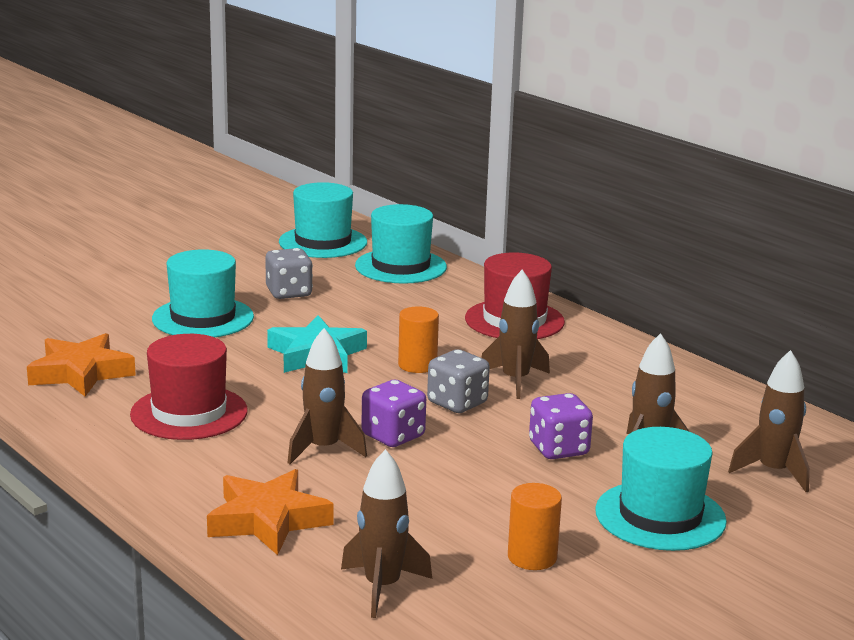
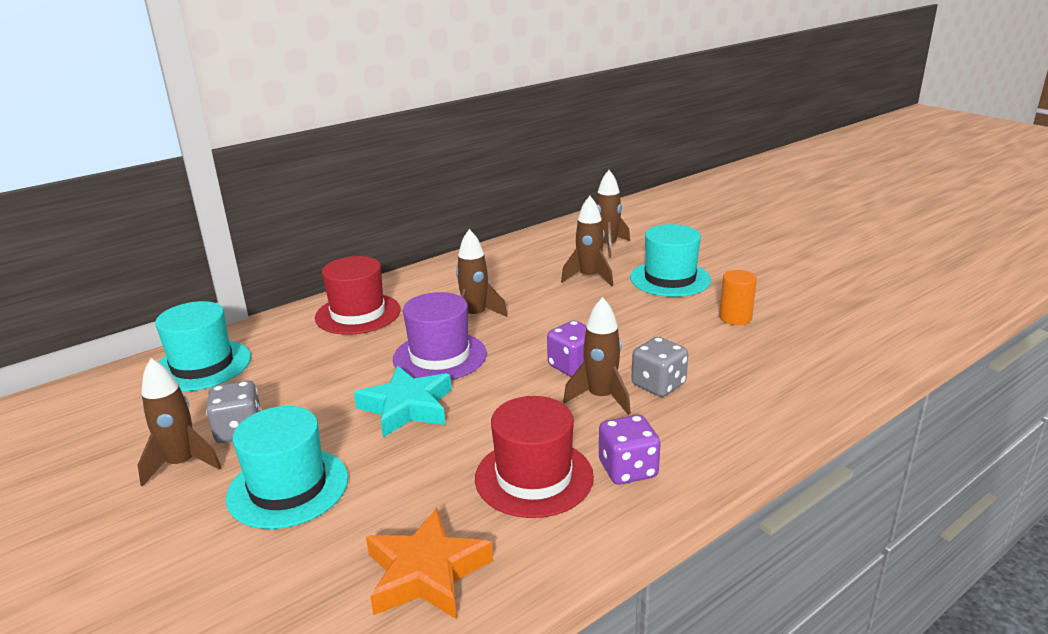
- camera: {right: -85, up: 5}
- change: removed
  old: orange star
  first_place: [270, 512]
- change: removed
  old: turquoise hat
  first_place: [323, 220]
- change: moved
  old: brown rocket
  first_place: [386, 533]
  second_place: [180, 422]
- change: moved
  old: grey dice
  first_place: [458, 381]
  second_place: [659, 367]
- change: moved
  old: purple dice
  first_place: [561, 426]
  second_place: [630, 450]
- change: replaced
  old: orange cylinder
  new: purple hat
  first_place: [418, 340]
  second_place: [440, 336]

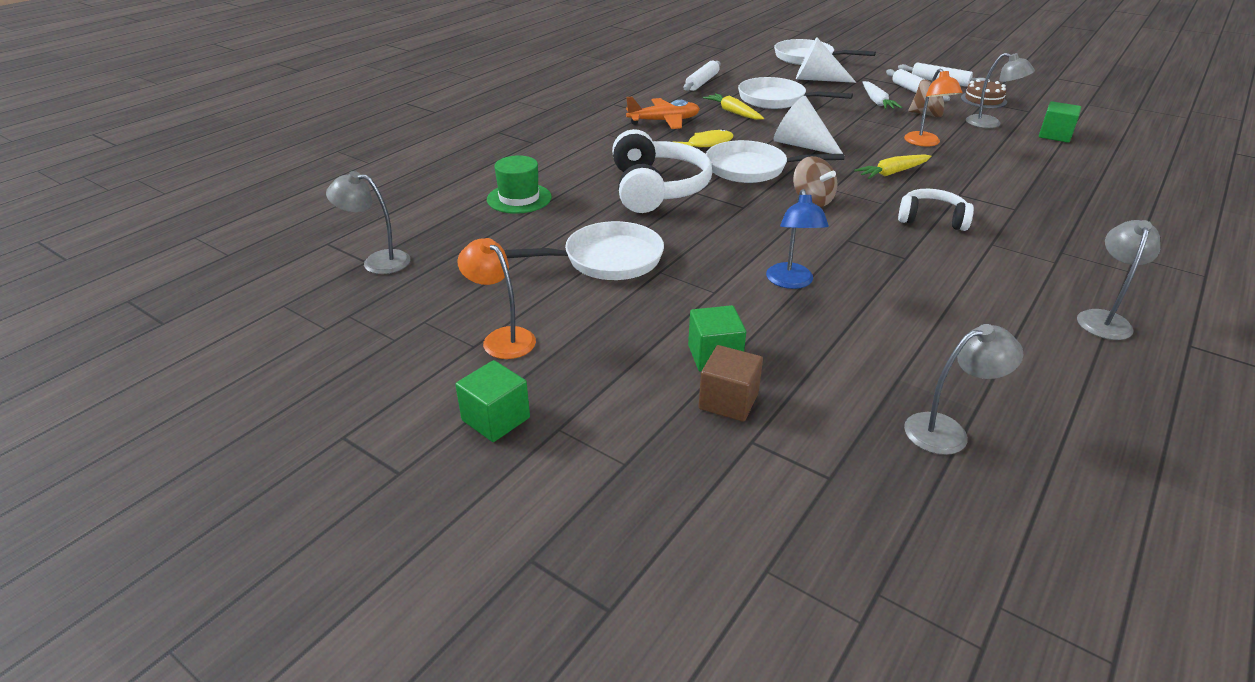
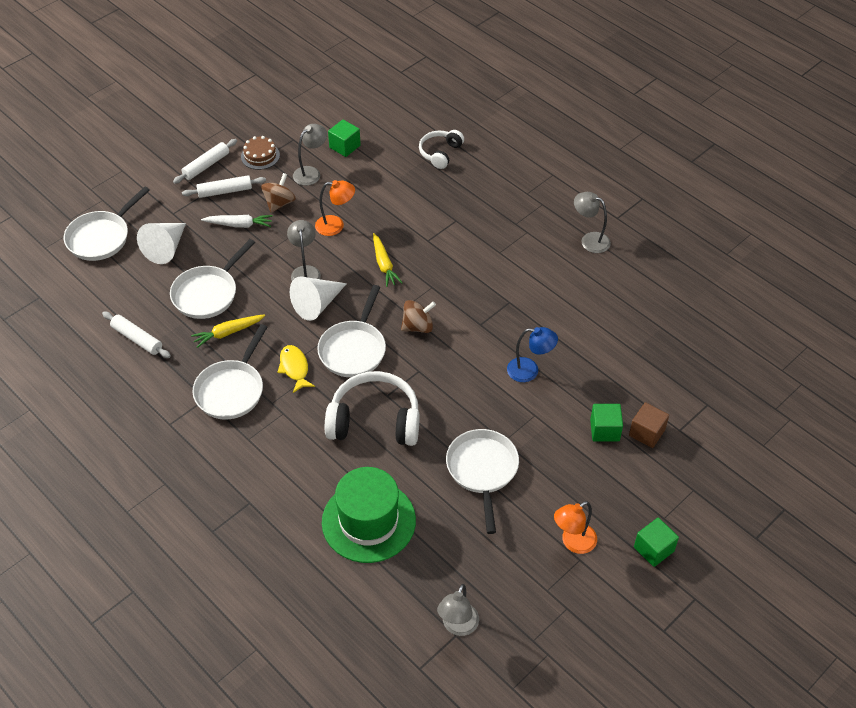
- camera: {right: -80, up: 15}
- change: moved
  old: white headphones
  first_place: [936, 210]
  second_place: [441, 149]
- change: moved
  old: grey lamp
  first_place: [963, 389]
  second_place: [304, 250]
- change: replaced
  old: orange plane
  new: white pan
  first_place: [663, 113]
  second_place: [229, 372]
- change: resized
  old: green hat
  first_place: [519, 184]
  second_place: [369, 515]
  factor: 1.67

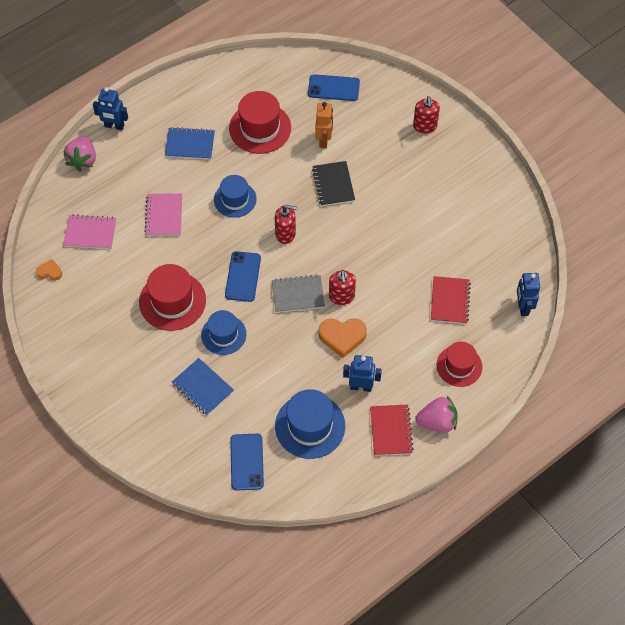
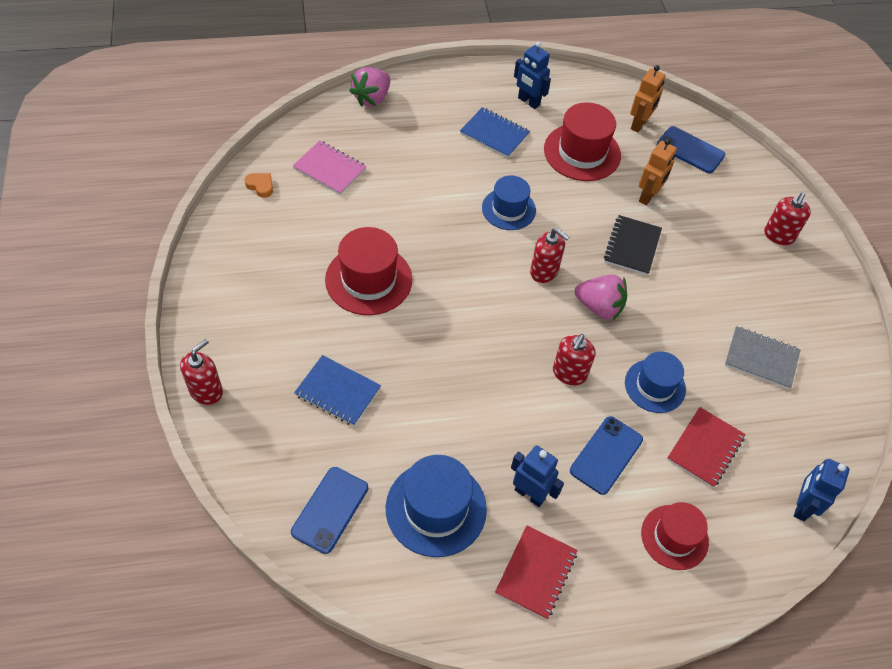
- camera: {right: 25, up: -5}
- change: removed
  old: pink notebook
  first_place: [163, 214]
- change: removed
  old: orange heart
  first_place: [343, 338]
- change: added
  new: red soap dispenser
  second_place: [201, 372]
- change: added
  new: orange robot
  second_place: [647, 99]
- change: moved
  old: blue robot
  first_place: [110, 108]
  second_place: [532, 75]
- change: moved
  old: blue hat
  first_place: [223, 332]
  second_place: [655, 382]
- change: moved
  old: blue phone
  first_place: [243, 276]
  second_place: [606, 455]
- change: moved
  old: grey notebook
  first_place: [298, 294]
  second_place: [763, 357]
- change: moved
  old: pink strawberry
  first_place: [436, 414]
  second_place: [601, 297]
- change: turned
  old: blue notebook
  first_place: [203, 387]
  second_place: [337, 390]
  degrees: -45

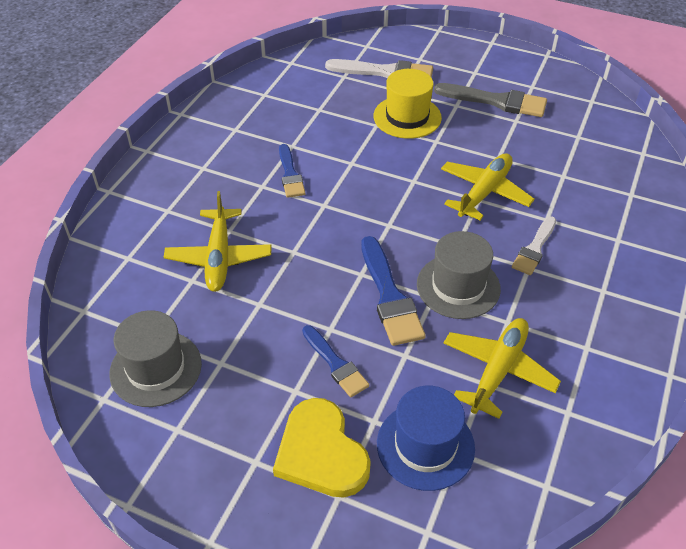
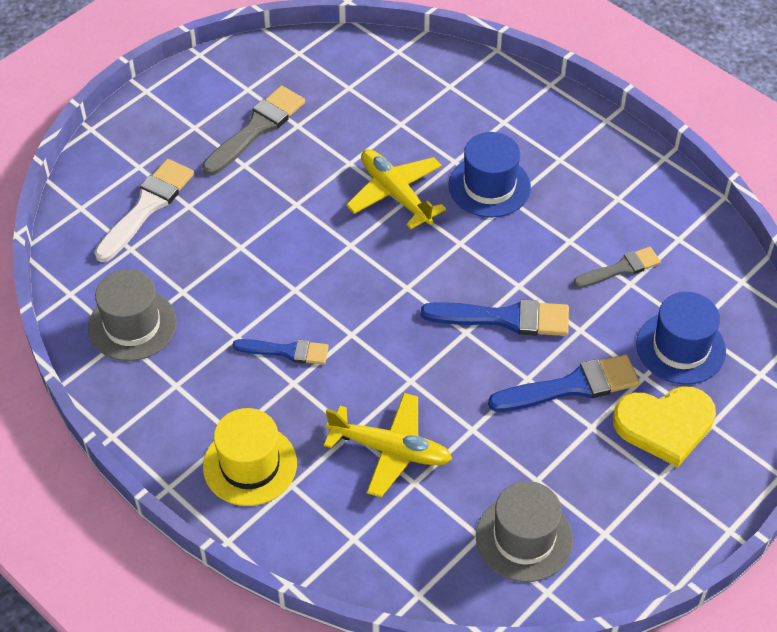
- camera: {right: -70, up: 5}
- change: moved
  old: yellow hat
  first_place: [407, 104]
  second_place: [250, 457]
- change: moved
  old: grey hat
  first_place: [459, 275]
  second_place: [132, 315]
- change: replaced
  old: yellow plane
  new: grey brush
  first_place: [502, 368]
  second_place: [617, 267]
- change: replaced
  old: white brush
  new: blue hat
  first_place: [534, 245]
  second_place: [489, 175]
- change: resized
  old: blue brush
  first_place: [336, 361]
  second_place: [564, 383]
  factor: 1.57

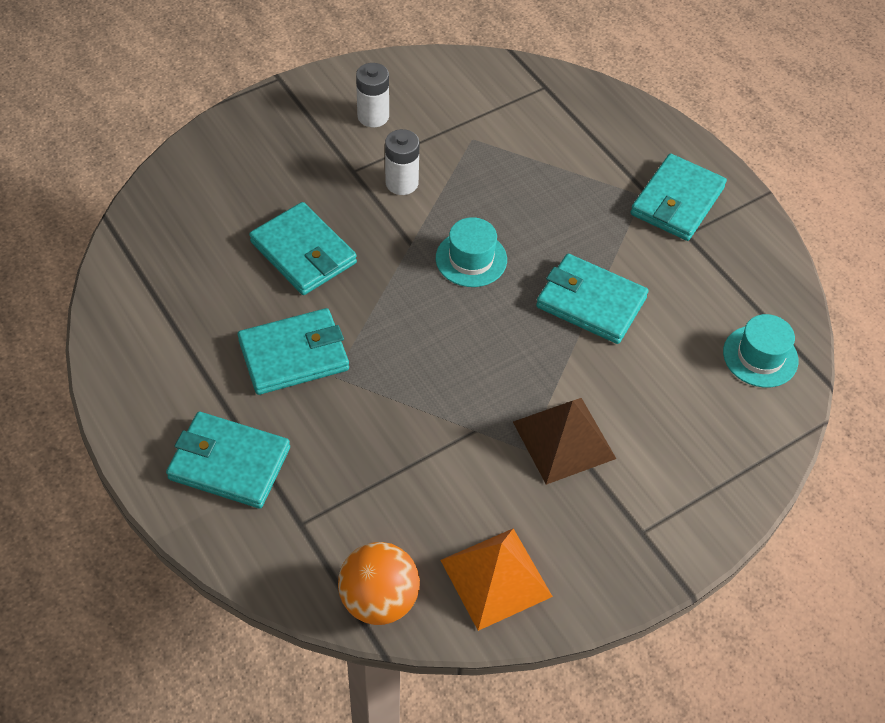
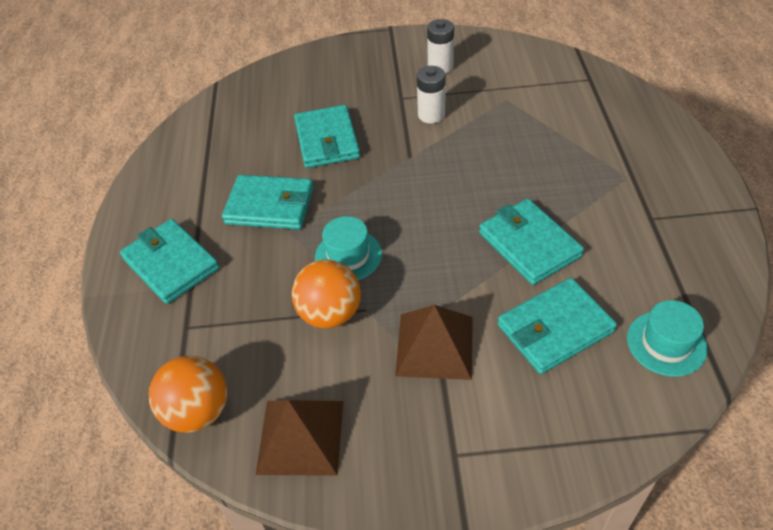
- camera: {right: 35, up: -5}
- change: added
  new: orange ball
  second_place: [326, 294]
- change: moved
  old: turquoise hat
  first_place: [471, 252]
  second_place: [348, 248]
- change: moved
  old: turquoise wallet
  first_place: [678, 197]
  second_place: [557, 326]
- change: recoloured
  old: orange pyramid
  new: brown pyramid
  first_place: [496, 579]
  second_place: [300, 438]

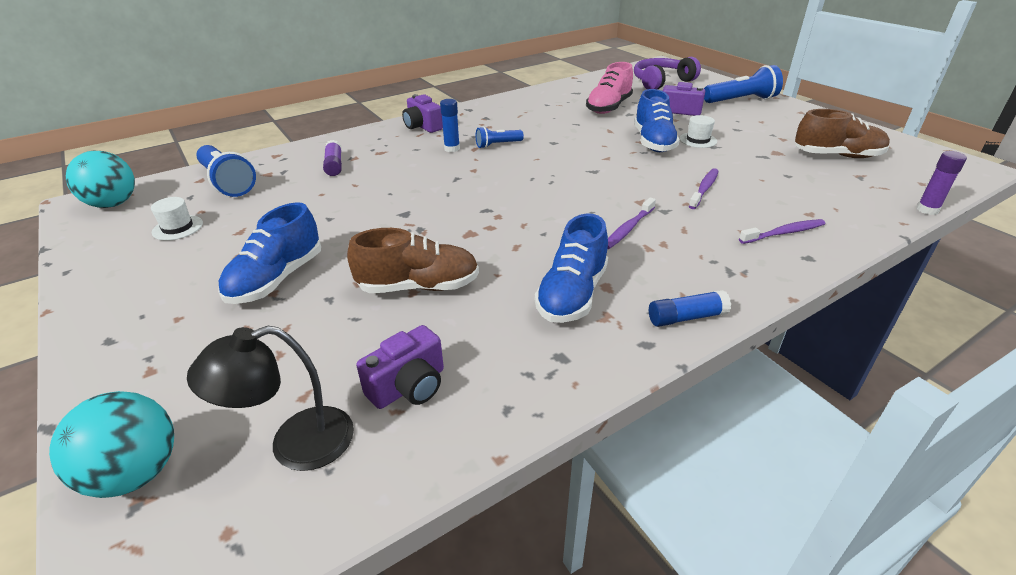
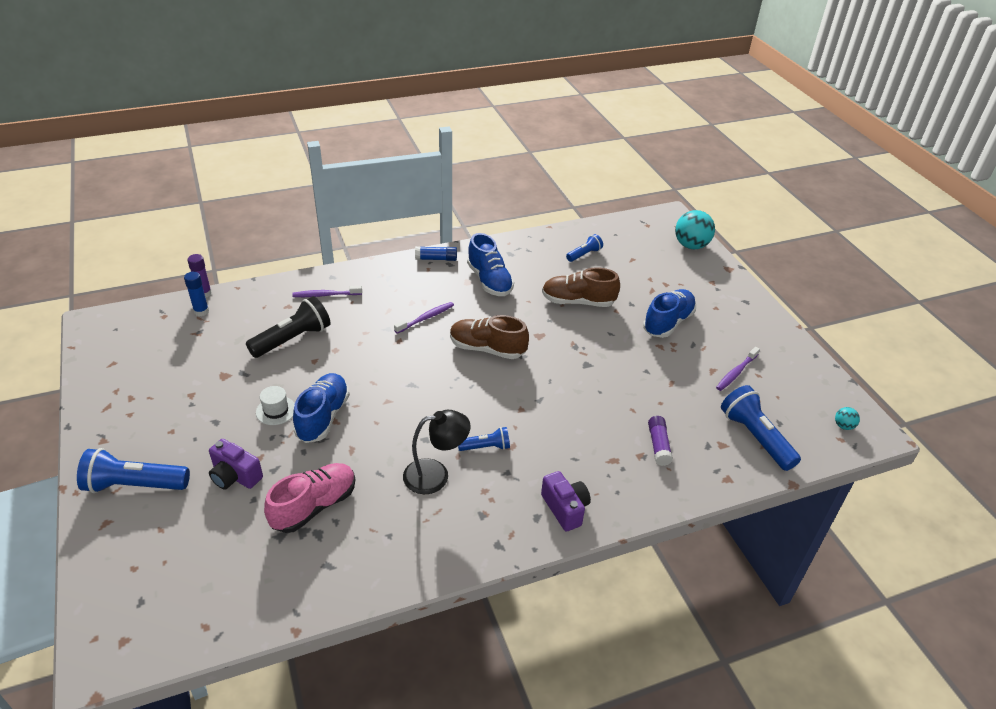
- camera: {right: -170, up: 5}
- change: removed
  old: white hat
  first_place: [177, 219]
- change: removed
  old: purple headphones
  first_place: [667, 73]
- change: added
  new: black flashlight
  second_place: [288, 327]
- change: moved
  old: black lamp
  first_place: [270, 398]
  second_place: [437, 452]
- change: moved
  old: blue glue stick
  first_place: [450, 125]
  second_place: [196, 294]
- change: moved
  old: purple toothbrush
  first_place: [703, 188]
  second_place: [738, 369]
- change: moved
  old: brown shoe
  first_place: [842, 133]
  second_place: [489, 337]
- change: replaced
  old: purple camera
  new: blue flashlight
  first_place: [400, 367]
  second_place: [584, 248]
- change: turned
  old: blue shoe
  first_place: [571, 268]
  second_place: [490, 264]
  degrees: 120
- change: resized
  old: turquoise ball
  first_place: [100, 179]
  second_place: [847, 418]
  factor: 0.47

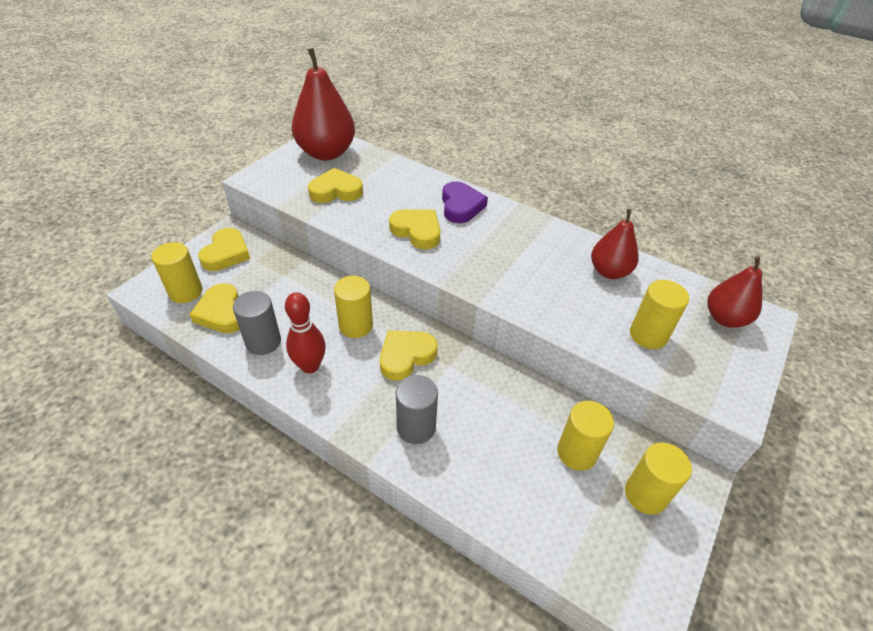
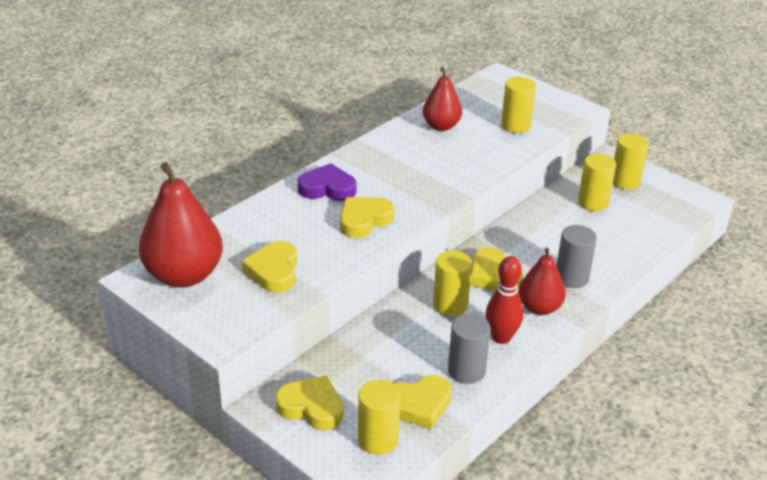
- camera: {right: -80, up: -10}
- change: moved
  old: red pear
  first_place: [734, 292]
  second_place: [542, 281]

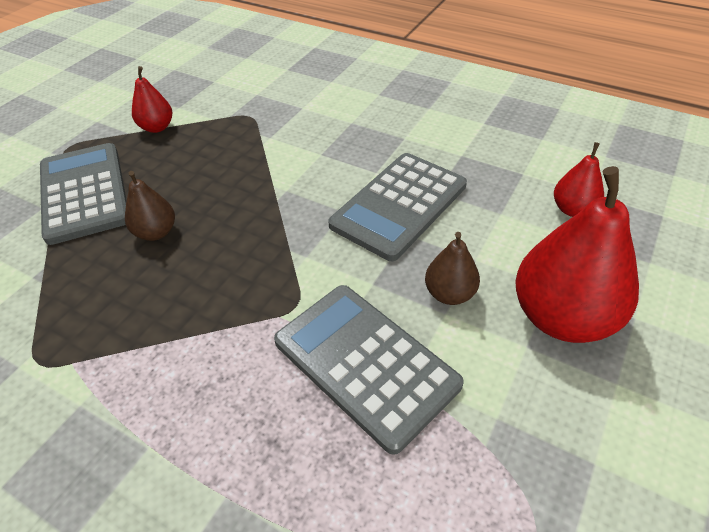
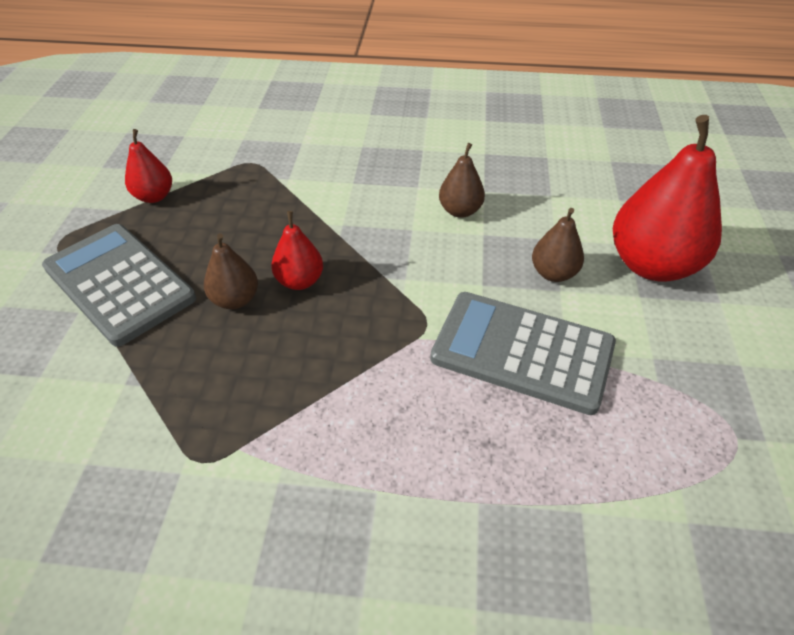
- camera: {right: -25, up: 0}
- change: moved
  old: red pear
  first_place: [579, 179]
  second_place: [297, 250]
- change: replaced
  old: grey calculator
  new: brown pear
  first_place: [397, 207]
  second_place: [462, 180]

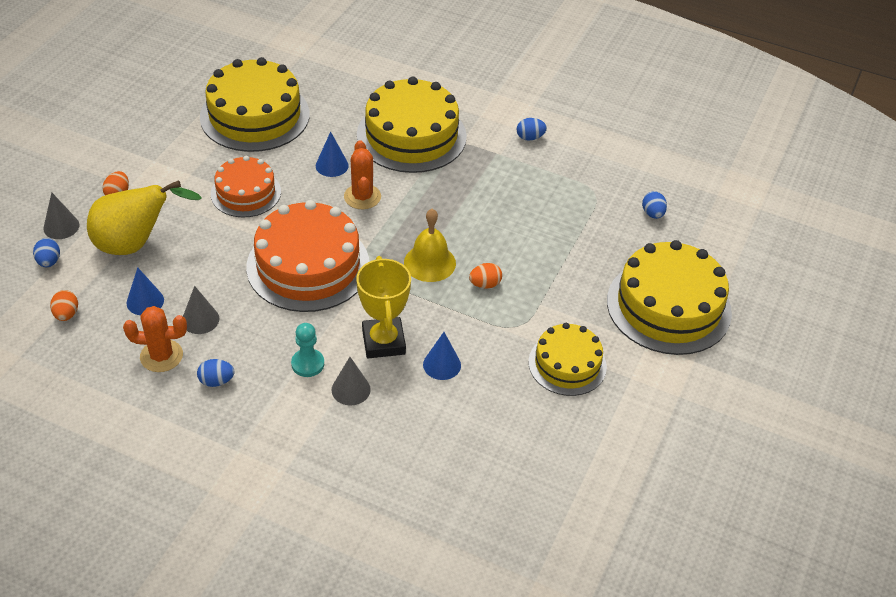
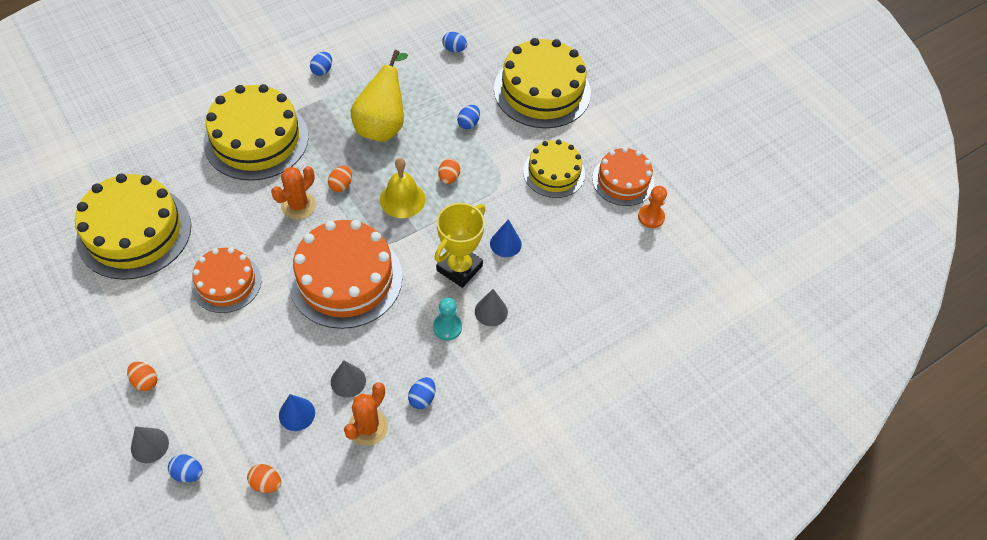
- camera: {right: -60, up: 10}
- change: removed
  old: blue cone
  first_place: [332, 154]
- change: added
  new: orange egg
  second_place: [340, 179]
- change: added
  new: blue egg
  second_place: [468, 117]
- change: added
  new: orange cake
  second_place: [623, 176]
- change: added
  new: orange pawn
  second_place: [652, 207]
- change: moved
  old: yellow pear
  first_place: [144, 217]
  second_place: [379, 96]
- change: turned
  old: orange cactus
  first_place: [362, 174]
  second_place: [293, 193]
  degrees: -75
- change: turned
  old: yellow trophy
  first_place: [383, 307]
  second_place: [460, 245]
  degrees: -75

